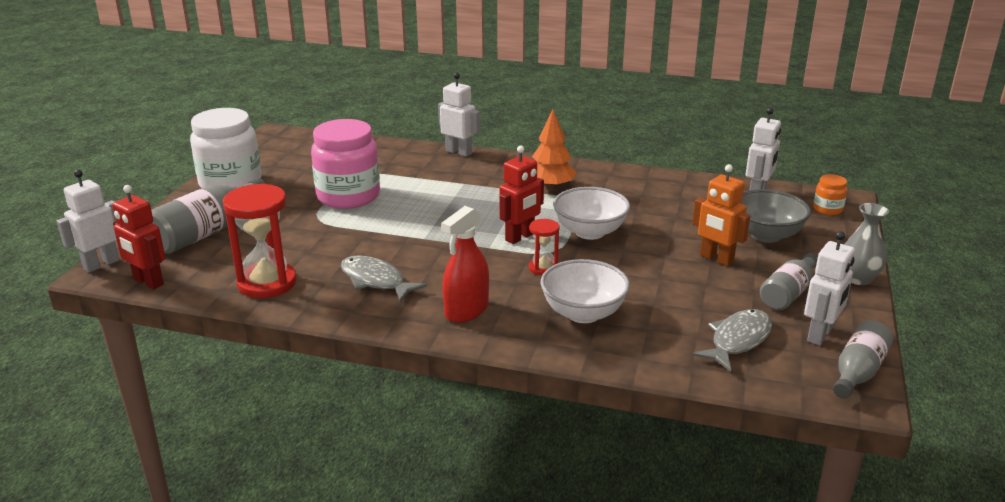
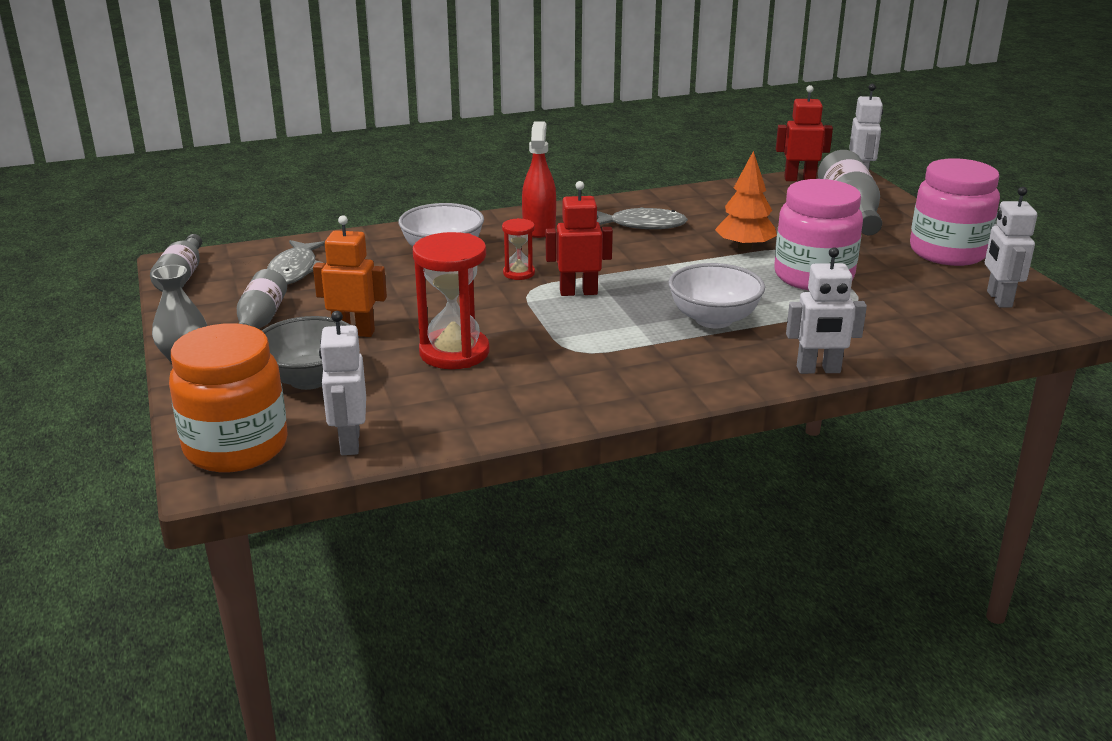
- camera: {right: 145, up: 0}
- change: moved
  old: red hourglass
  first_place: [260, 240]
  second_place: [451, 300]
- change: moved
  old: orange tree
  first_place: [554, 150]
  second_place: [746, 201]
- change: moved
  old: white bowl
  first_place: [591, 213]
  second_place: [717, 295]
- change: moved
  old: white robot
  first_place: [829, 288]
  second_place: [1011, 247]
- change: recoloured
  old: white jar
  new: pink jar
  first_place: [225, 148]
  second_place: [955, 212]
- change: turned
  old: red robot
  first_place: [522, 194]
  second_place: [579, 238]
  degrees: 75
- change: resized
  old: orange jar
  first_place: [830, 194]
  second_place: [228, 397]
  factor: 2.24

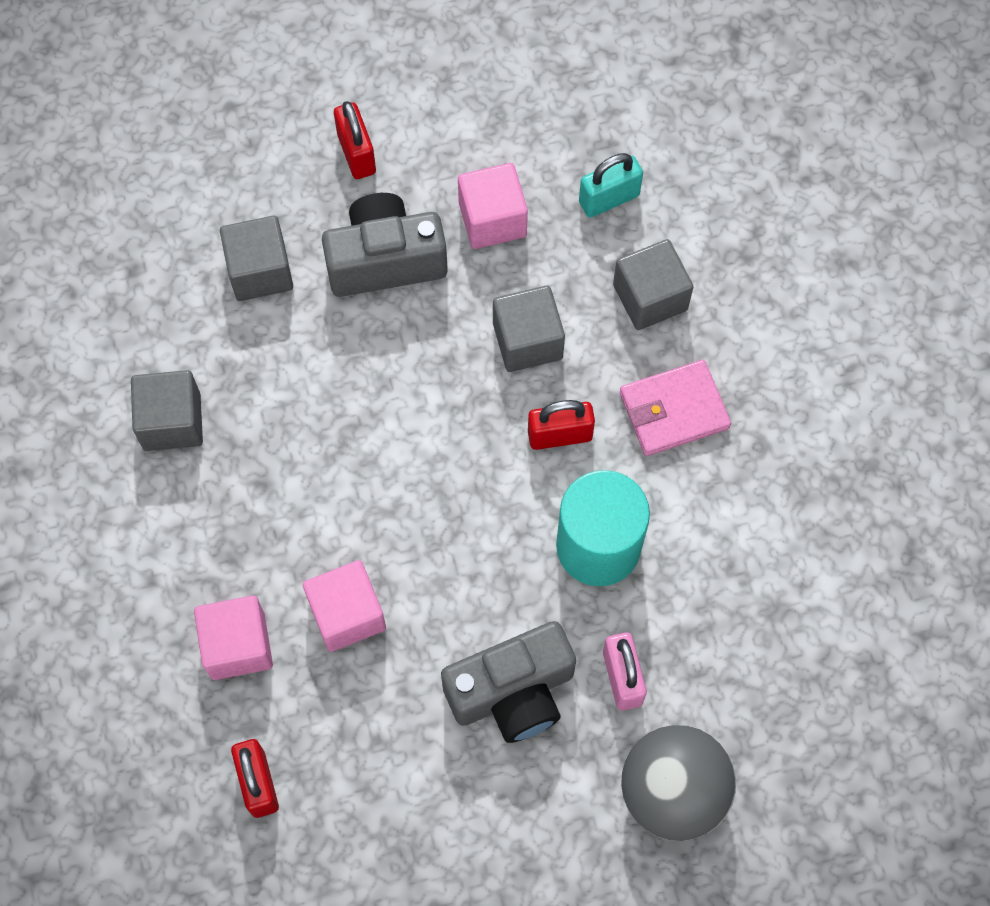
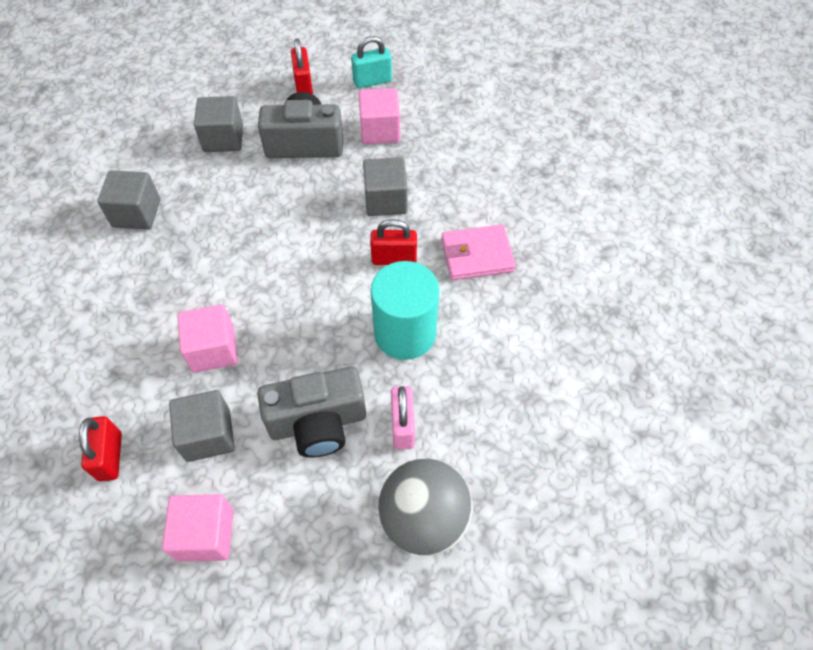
- camera: {right: 10, up: -10}
- change: moved
  old: pink cube
  first_place: [233, 637]
  second_place: [198, 528]
- change: moved
  old: turquoise padlock
  first_place: [611, 185]
  second_place: [371, 62]
- change: moved
  old: grey cube
  first_place: [653, 284]
  second_place: [202, 426]

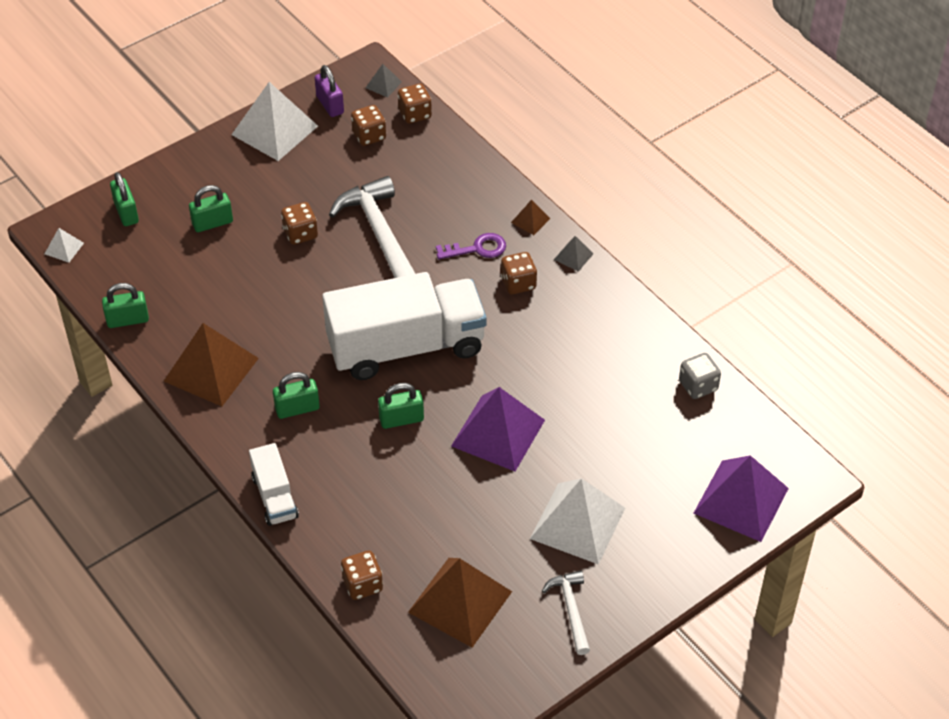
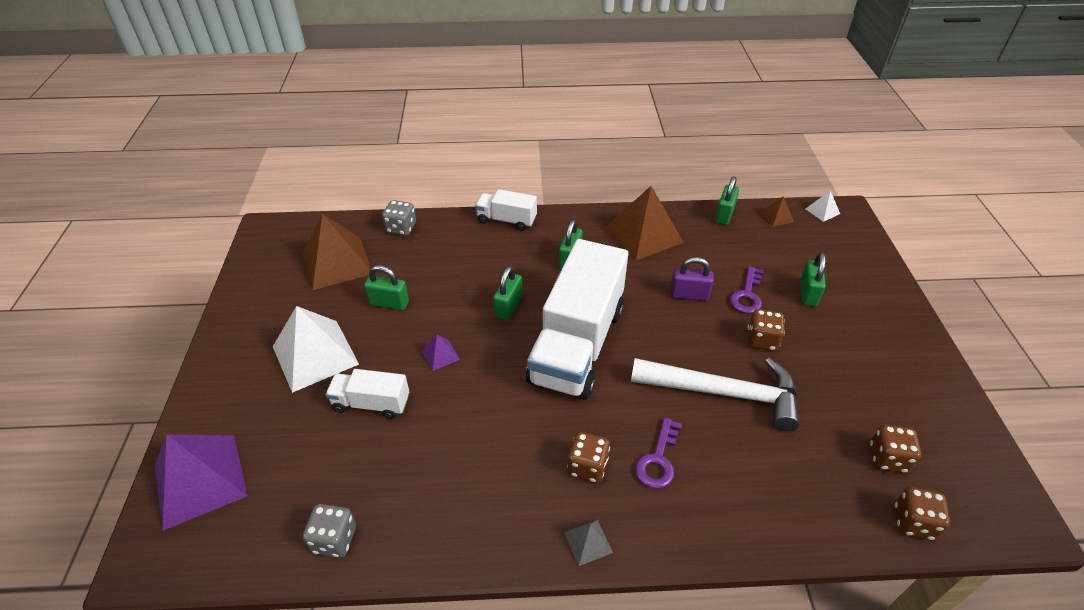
- camera: {right: 125, up: -5}
- change: removed
  old: white pyramid
  first_place: [274, 121]
- change: removed
  old: grey pyramid
  first_place: [384, 81]
- change: removed
  old: white hammer
  first_place: [566, 612]
- change: added
  new: white truck
  second_place: [367, 394]
- change: added
  new: purple key
  second_place: [747, 290]
- change: moved
  old: green padlock
  first_place: [124, 199]
  second_place: [386, 287]
- change: moved
  old: purple padlock
  first_place: [329, 91]
  second_place: [692, 279]
- change: moved
  old: brown pyramid
  first_place: [530, 217]
  second_place: [777, 211]
- change: recoloured
  old: brown dice
  new: grey dice
  first_place: [362, 575]
  second_place: [399, 218]
- change: resized
  old: purple pyramid
  first_place: [498, 429]
  second_place: [440, 352]
  factor: 0.44

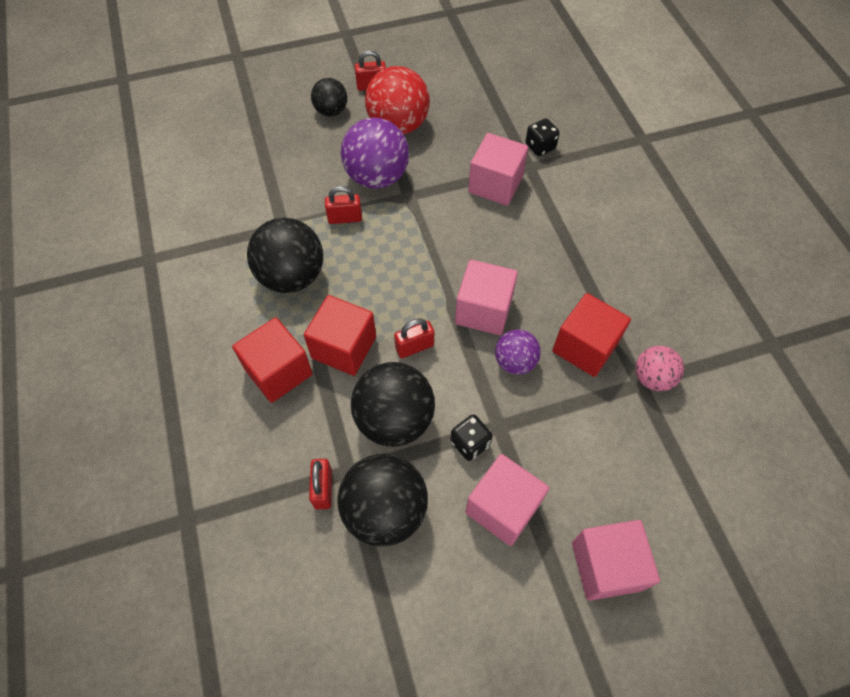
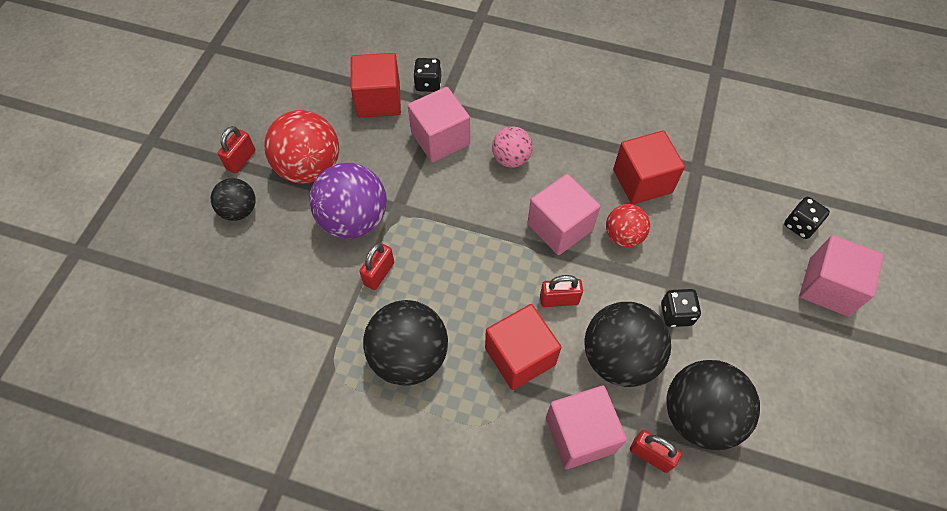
- camera: {right: -55, up: 0}
- change: added
  new: black dice
  second_place: [807, 218]
- change: moved
  old: red cube
  first_place: [272, 360]
  second_place: [376, 85]
- change: moved
  old: pink cube
  first_place: [507, 500]
  second_place: [586, 427]
- change: moved
  old: pink ball
  first_place: [660, 368]
  second_place: [512, 147]
- change: recoloured
  old: purple ball
  new: red ball
  first_place: [518, 352]
  second_place: [628, 225]
- change: turned
  old: red padlock
  first_place: [414, 338]
  second_place: [561, 291]
  degrees: 75

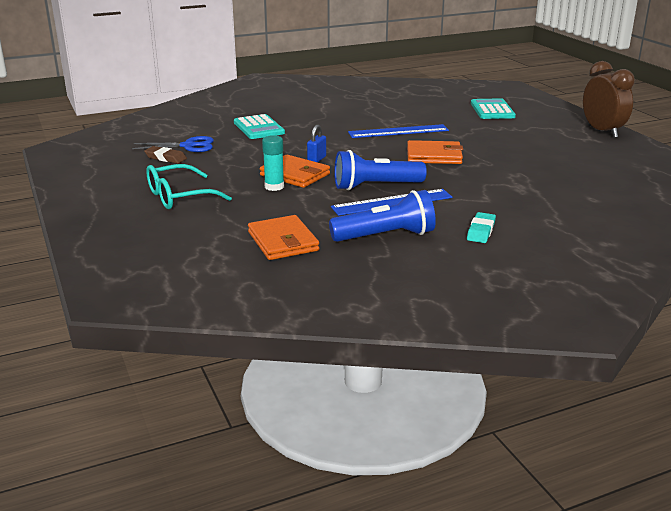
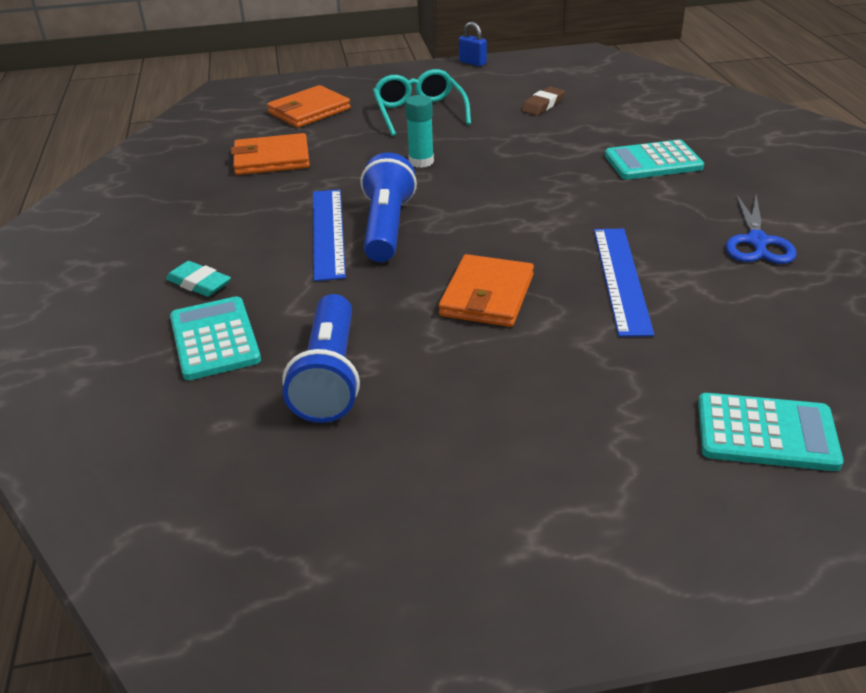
- camera: {right: 105, up: 10}
- change: removed
  old: brown clock
  first_place: [609, 99]
- change: added
  new: turquoise calculator
  second_place: [215, 338]
- change: moved
  old: blue scissors
  first_place: [173, 144]
  second_place: [761, 229]
- change: moved
  old: orange wallet
  first_place: [295, 171]
  second_place: [309, 106]
- change: moved
  old: blue padlock
  first_place: [316, 143]
  second_place: [473, 44]
- change: moved
  old: blue flashlight
  first_place: [382, 216]
  second_place: [321, 358]

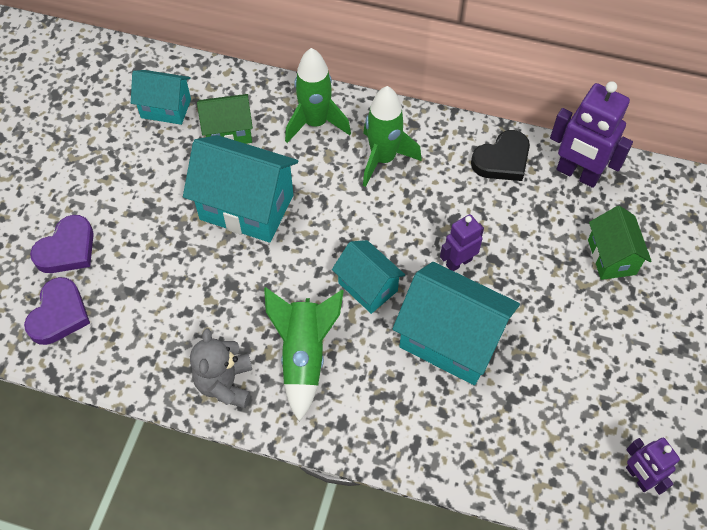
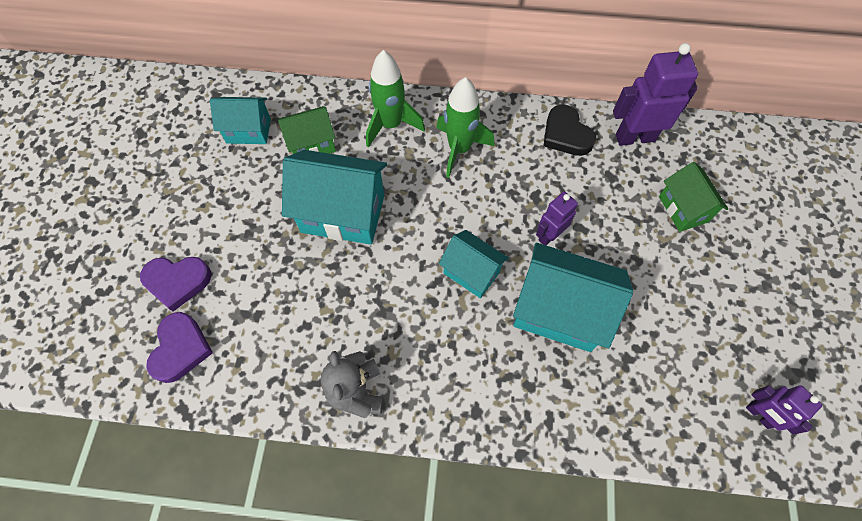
- camera: {right: -10, up: 5}
- change: removed
  old: green rocket
  first_place: [304, 354]
- change: turned
  old: purple heart
  first_place: [62, 244]
  second_place: [175, 284]
  degrees: 60
- change: turned
  old: black heart
  first_place: [500, 155]
  second_place: [569, 130]
  degrees: 105
- change: turned
  old: purple robot
  first_place: [591, 134]
  second_place: [655, 94]
  degrees: 150

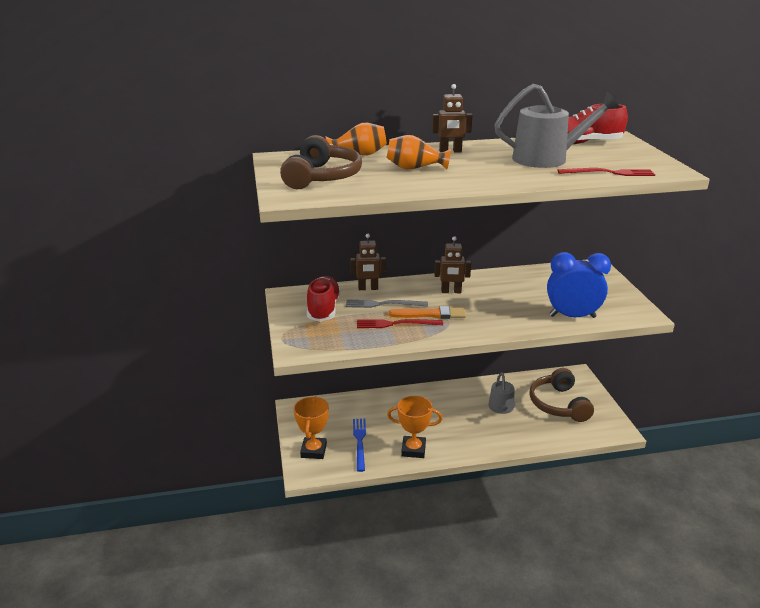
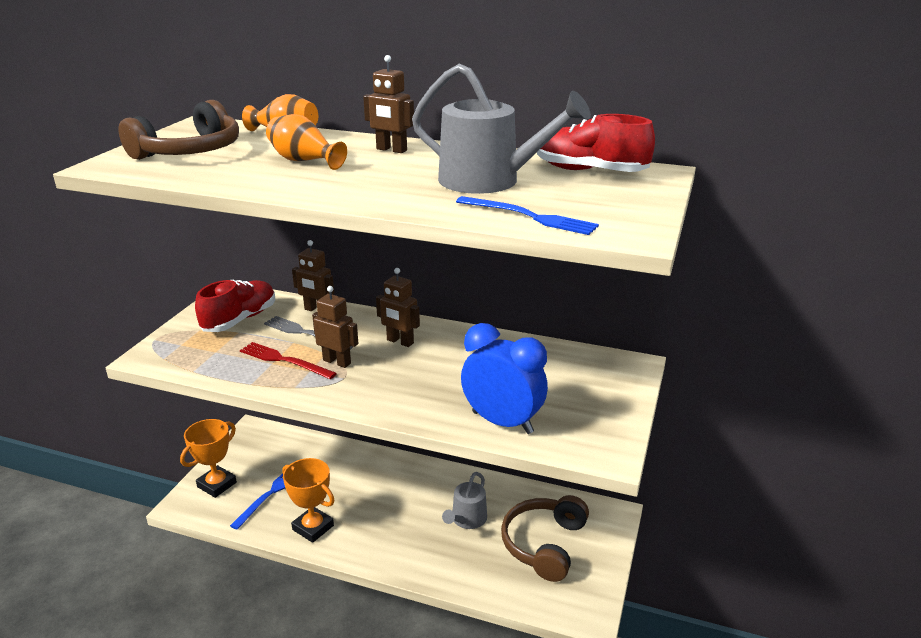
- camera: {right: 30, up: 0}
- change: replaced
  old: orange brush
  new: brown robot
  first_place: [427, 312]
  second_place: [335, 327]
- change: recoloured
  old: red fork
  new: blue fork
  first_place: [606, 172]
  second_place: [527, 215]

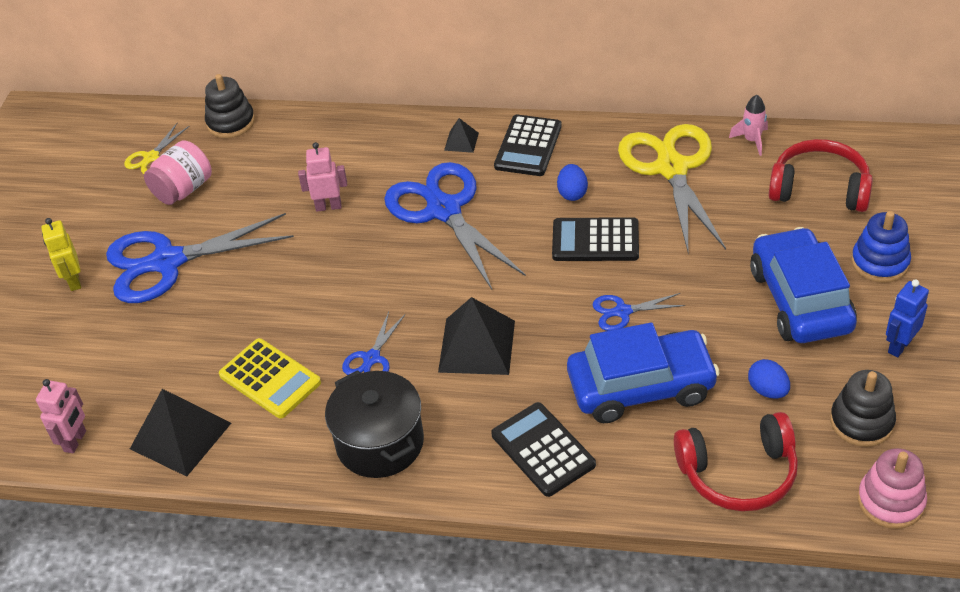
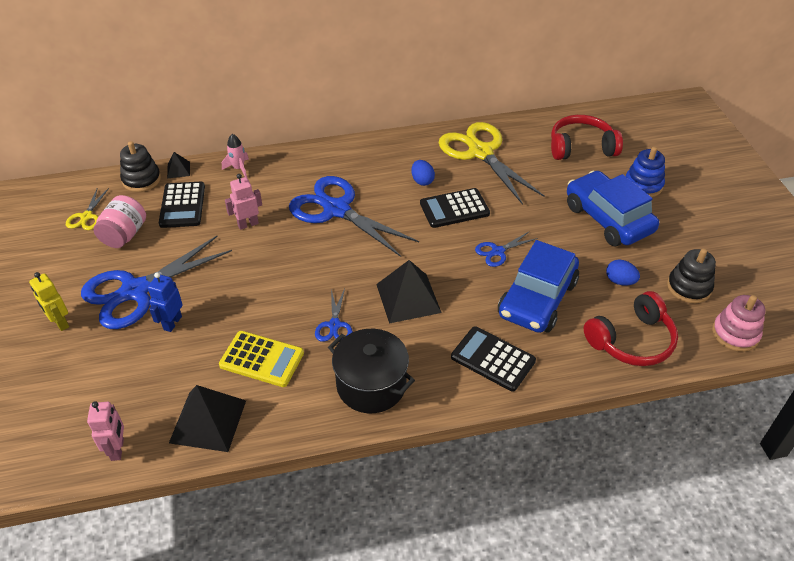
- camera: {right: -25, up: 0}
- change: moved
  old: black pyramid
  first_place: [461, 135]
  second_place: [178, 165]
- change: moved
  old: black calculator
  first_place: [528, 145]
  second_place: [182, 205]
- change: moved
  old: pink rocket
  first_place: [748, 125]
  second_place: [235, 155]
- change: moved
  old: blue robot
  first_place: [907, 318]
  second_place: [165, 302]
- change: turned
  old: blue car
  first_place: [643, 372]
  second_place: [538, 286]
  degrees: 150

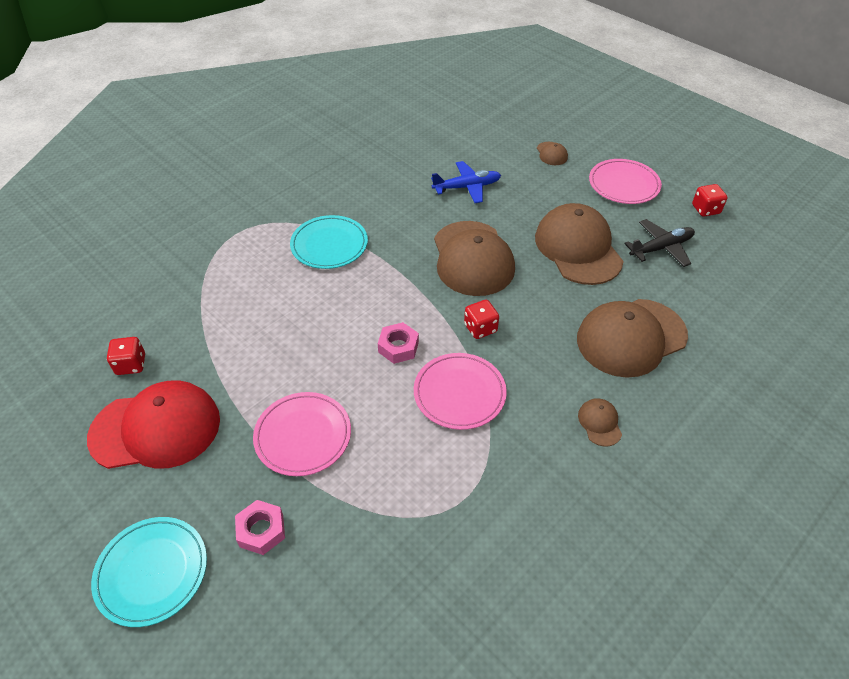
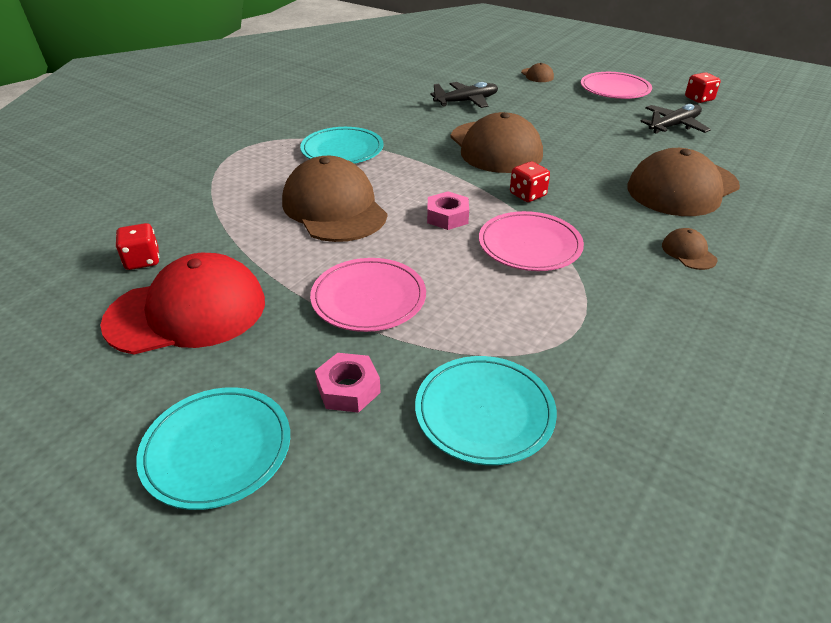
- camera: {right: -10, up: -10}
- change: added
  new: turquoise plate
  second_place: [486, 410]
- change: moved
  old: brown cap
  first_place: [579, 244]
  second_place: [334, 199]
- change: recoloured
  old: blue plane
  new: black plane
  first_place: [466, 182]
  second_place: [464, 95]

